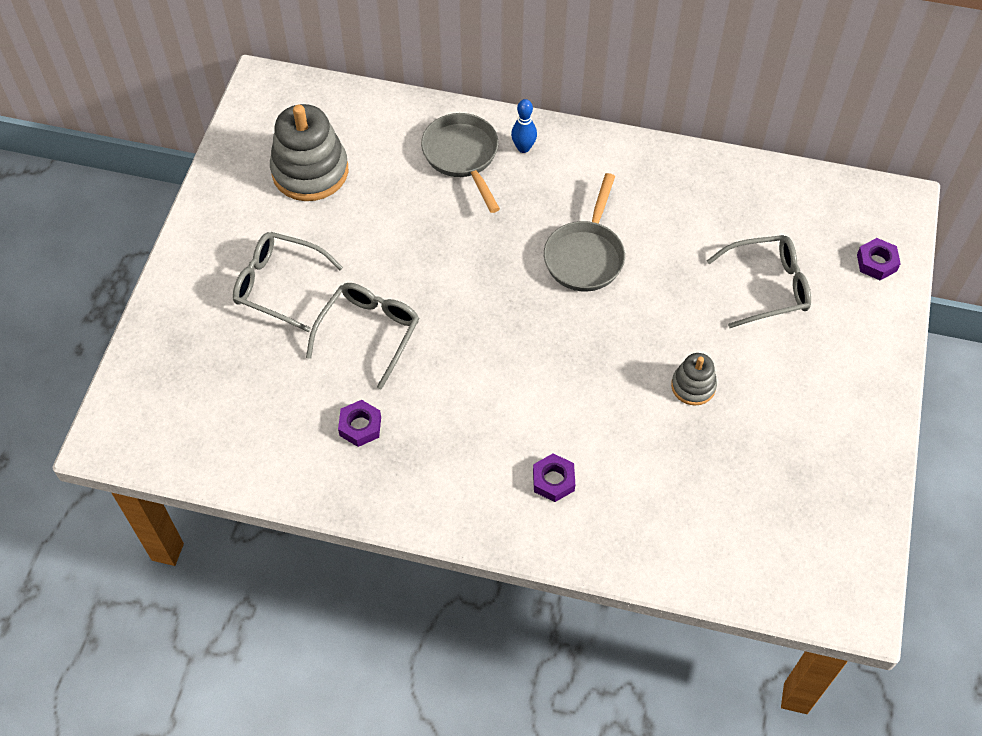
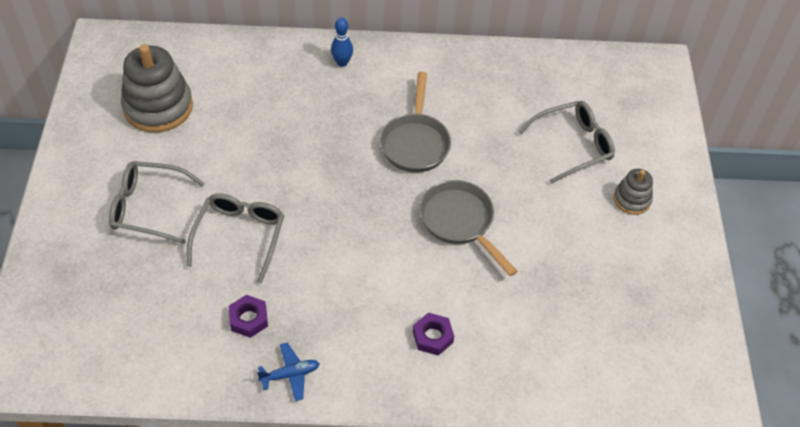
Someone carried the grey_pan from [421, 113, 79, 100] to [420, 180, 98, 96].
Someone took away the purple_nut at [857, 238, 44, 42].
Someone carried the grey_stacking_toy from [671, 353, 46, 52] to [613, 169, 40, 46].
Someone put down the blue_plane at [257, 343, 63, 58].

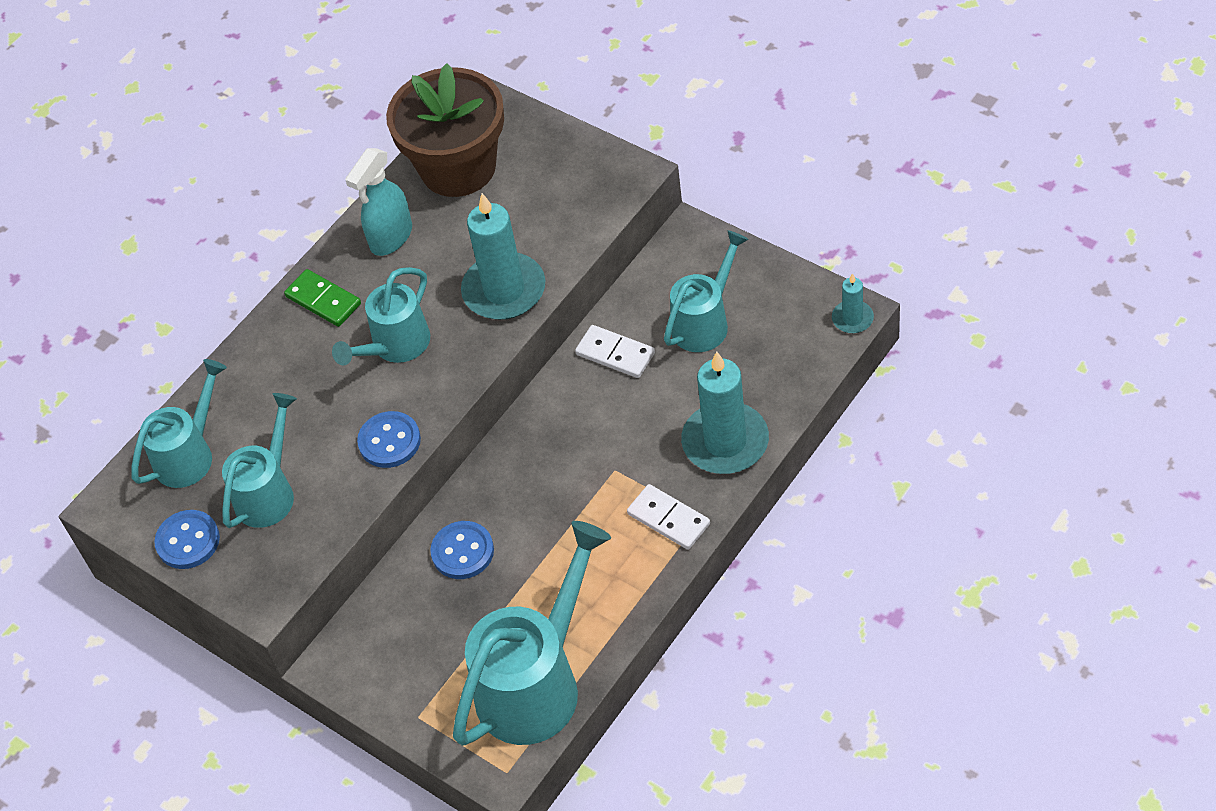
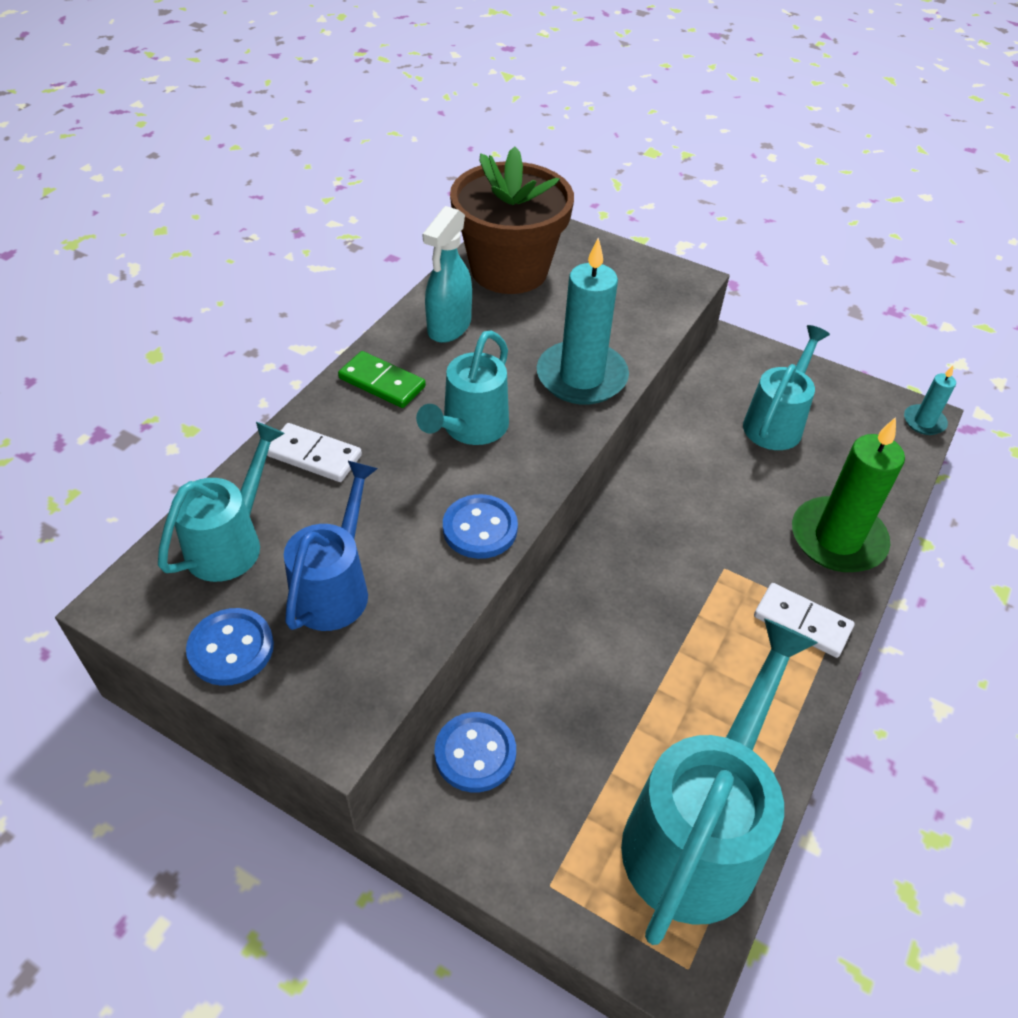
Someone carried the white_domino from [575, 325, 80, 53] to [267, 423, 95, 59].
Someone repainted the turquoise_candle at [681, 351, 88, 123], which became the green_candle at [792, 417, 113, 155].
Someone repainted the turquoise_watering_can at [222, 393, 75, 135], which became the blue_watering_can at [284, 461, 94, 170].
Someone carried the blue_button from [430, 521, 64, 58] to [435, 712, 81, 80].

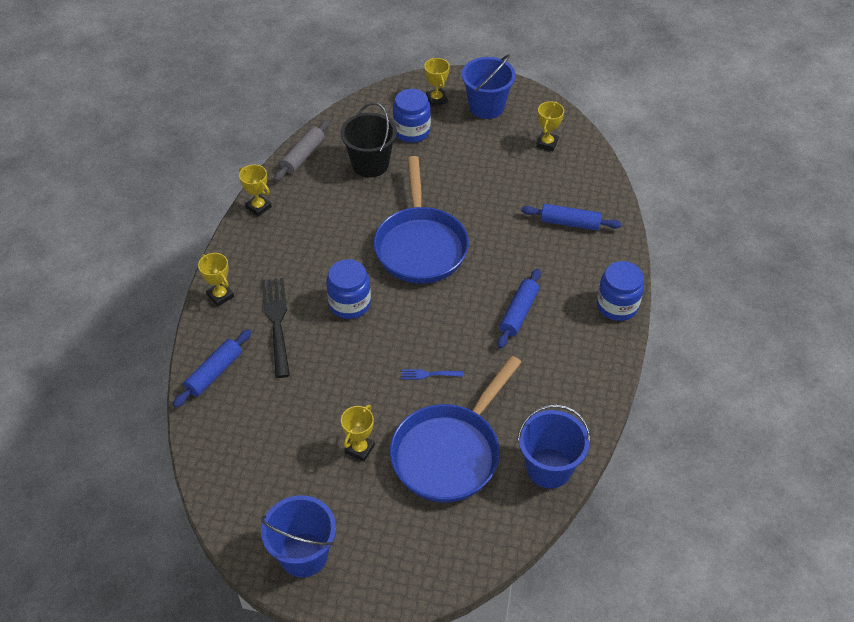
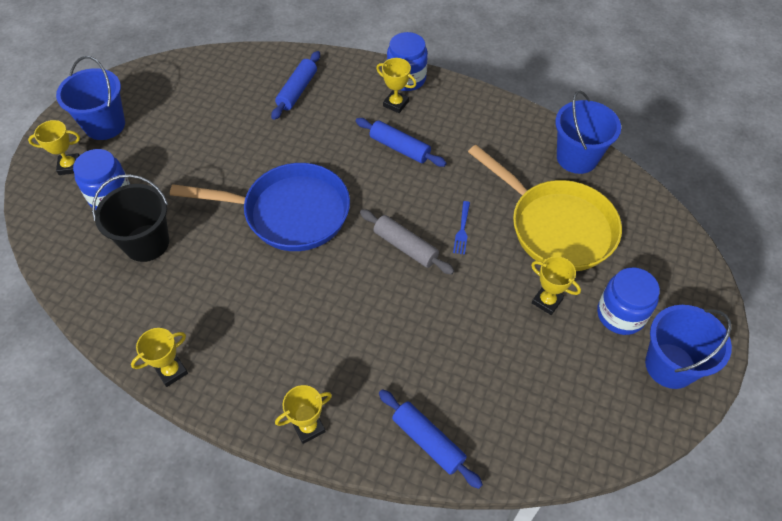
Someone carried the yellow_trophy from [536, 101, 28, 50] to [376, 58, 40, 55].
Someone carried the grey_rolling_pin from [274, 120, 56, 61] to [360, 209, 94, 66].
Someone carried the blue_jar from [326, 259, 45, 60] to [597, 267, 63, 68].
Someone took away the black_fork at [261, 278, 29, 100].
Someone repainted the blue_pan at [390, 356, 132, 147], which became the yellow_pan at [468, 145, 154, 126].

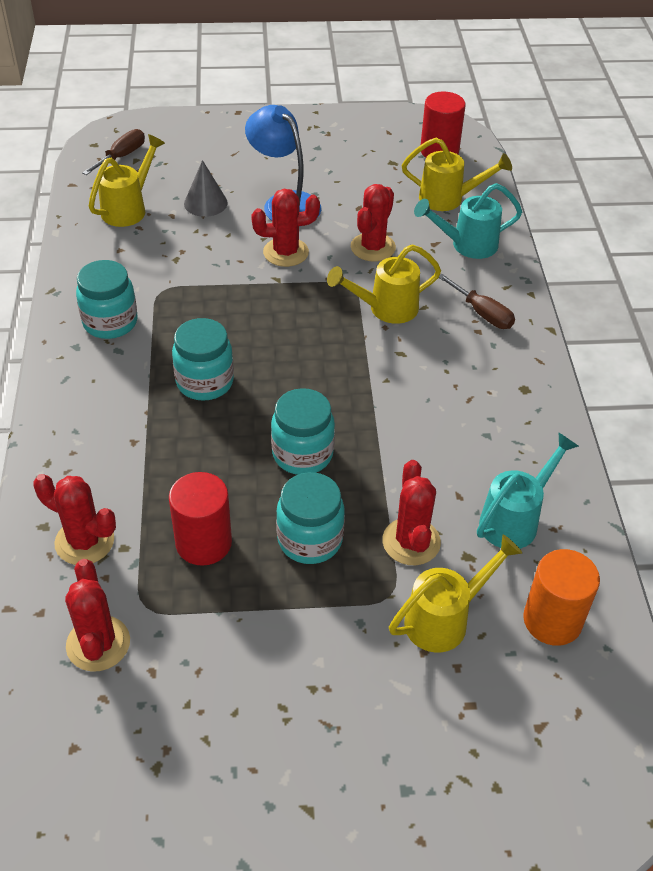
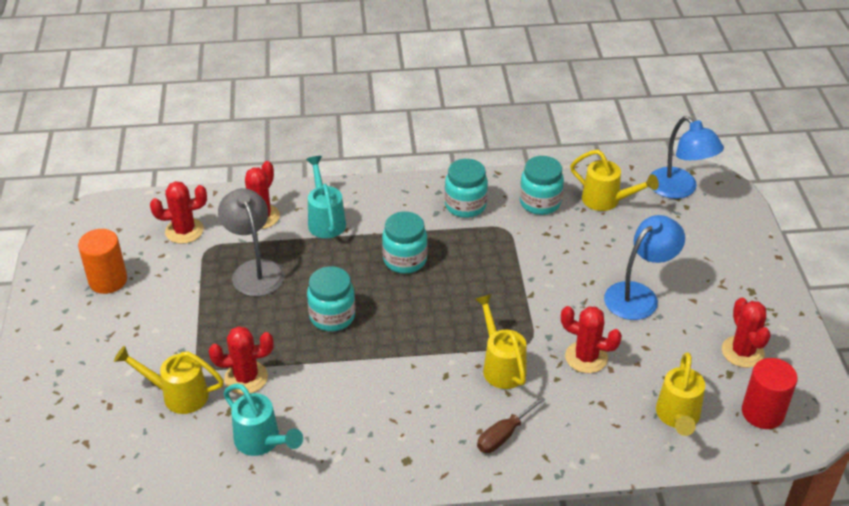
Someone swapped the brown_screwdriver at [82, 129, 63, 46] for the blue_lamp at [649, 116, 75, 83].
Someone took away the grey_cone at [184, 160, 44, 57].
Someone carried the turquoise_watering_can from [414, 183, 108, 76] to [306, 156, 40, 82].
Someone carried the red_cactus from [251, 189, 69, 78] to [722, 297, 49, 71].
Someone swapped the red_cylinder at [169, 472, 63, 94] for the grey_lamp at [218, 188, 67, 108].
Someone carried the turquoise_jar from [276, 472, 69, 92] to [520, 156, 44, 59].
Someone rotated the yellow_watering_can at [389, 535, 133, 117] by 135 degrees clockwise.
Someone carried the orange_cylinder from [523, 549, 77, 97] to [78, 229, 49, 65].

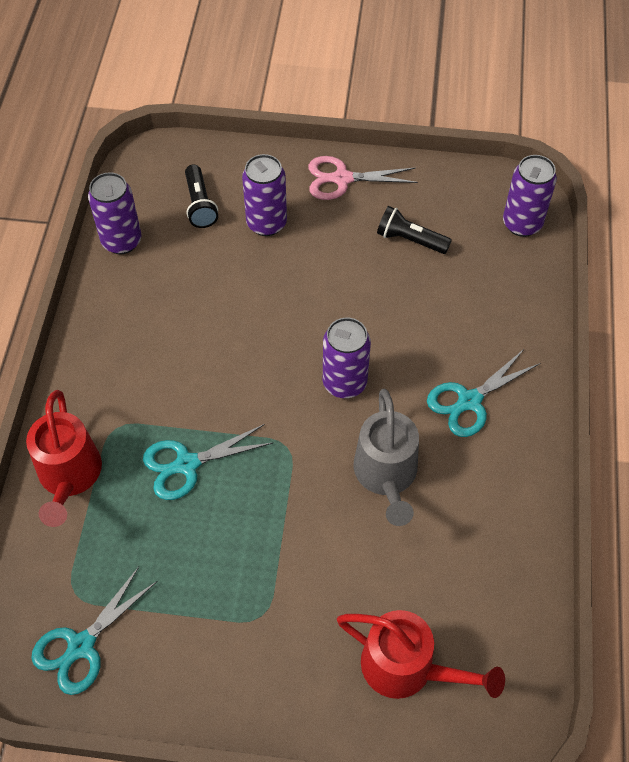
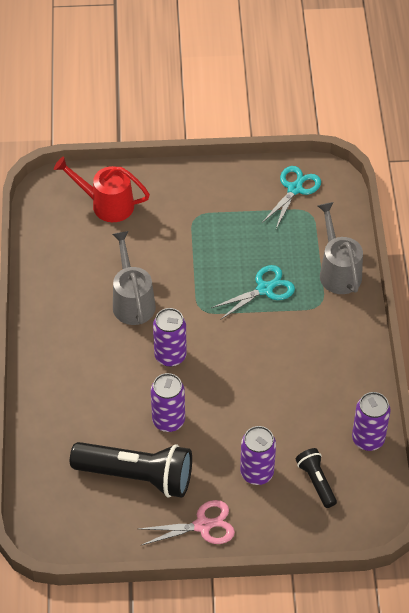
Someone carried the purple_can from [503, 155, 54, 82] to [151, 373, 34, 59].
Someone scaled the black_flashlight at [377, 206, 75, 48] by 2.00.
Someone took away the turquoise_scissors at [427, 349, 113, 88].
Someone repainted the red_watering_can at [26, 390, 76, 137], which became the grey_watering_can at [318, 202, 45, 92].

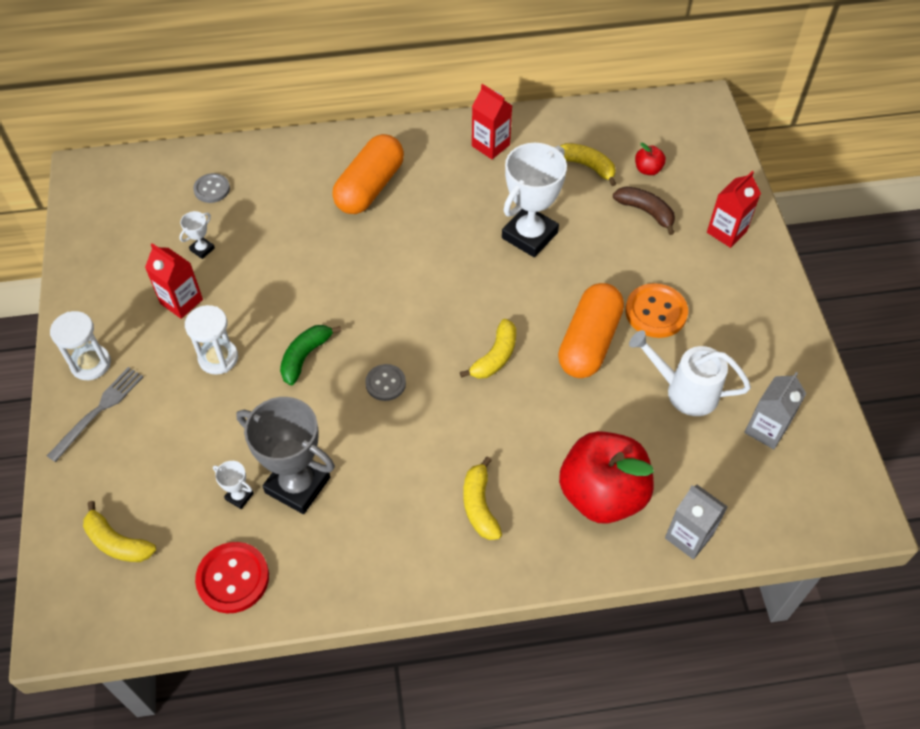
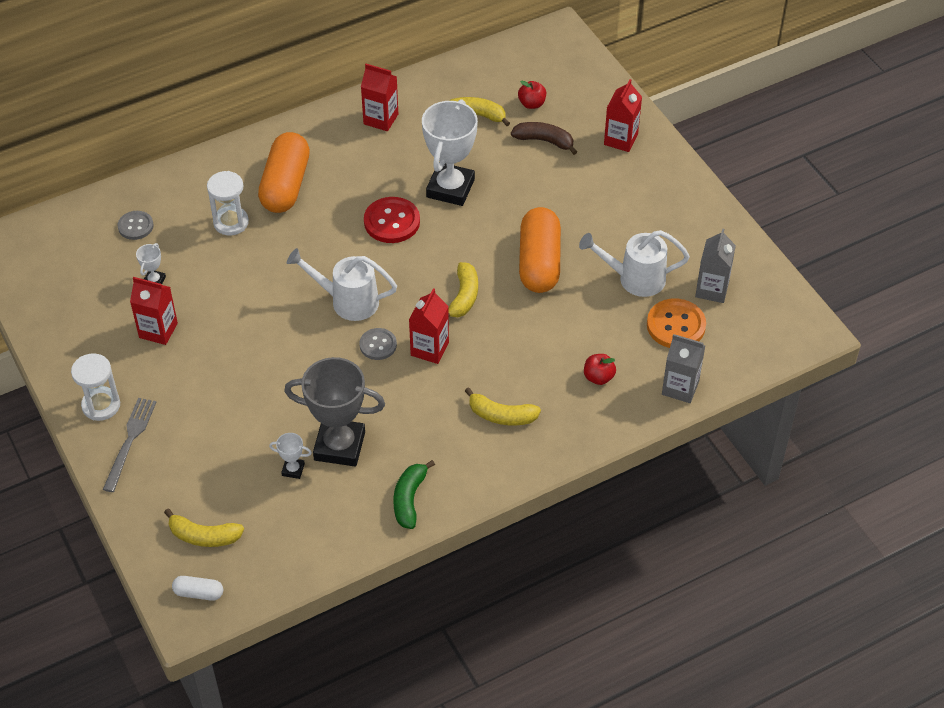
Someone carried the orange_button from [625, 283, 63, 55] to [647, 299, 59, 49].
Someone carried the white_hourglass from [185, 305, 53, 70] to [207, 171, 42, 64].
Someone carried the green_banana from [280, 325, 62, 60] to [393, 460, 42, 69].
Someone scaled the red_apple at [559, 431, 95, 93] by 0.40.
Someone rotated the yellow_banana at [463, 456, 39, 84] by 45 degrees counterclockwise.
Someone carried the red_button from [195, 542, 74, 71] to [364, 197, 56, 46].
Someone put down the white_watering_can at [287, 248, 110, 73].
Someone put down the red_carton at [409, 288, 40, 76].
Someone put down the white_capsule at [172, 576, 51, 25].

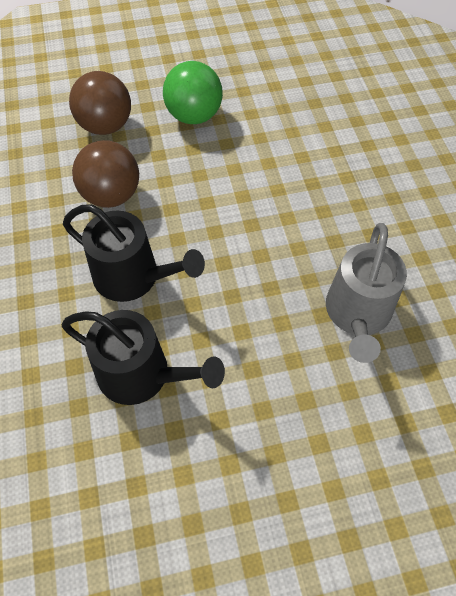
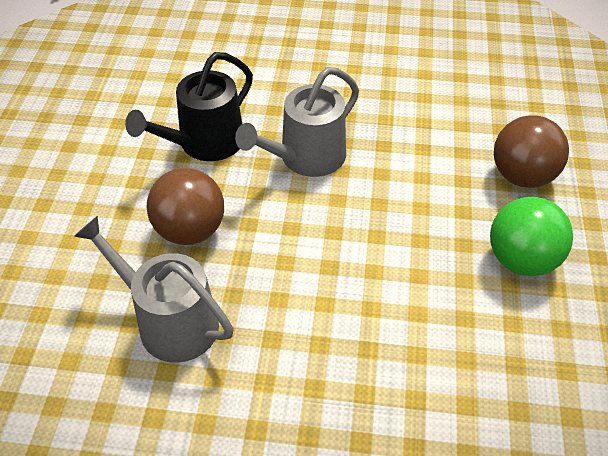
Someone carried the brown_ball from [72, 140, 67, 68] to [147, 168, 77, 77].
Someone repainted the black_watering_can at [63, 204, 142, 98], which became the grey_watering_can at [235, 67, 124, 110].

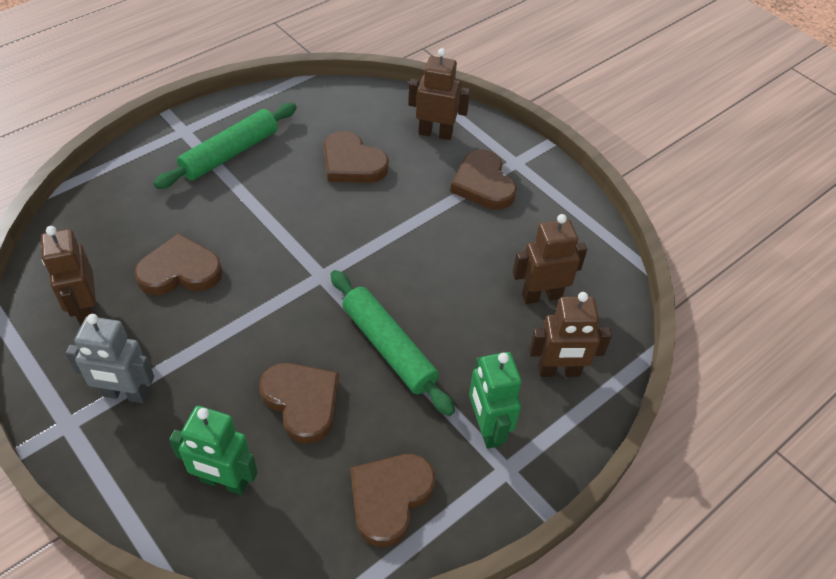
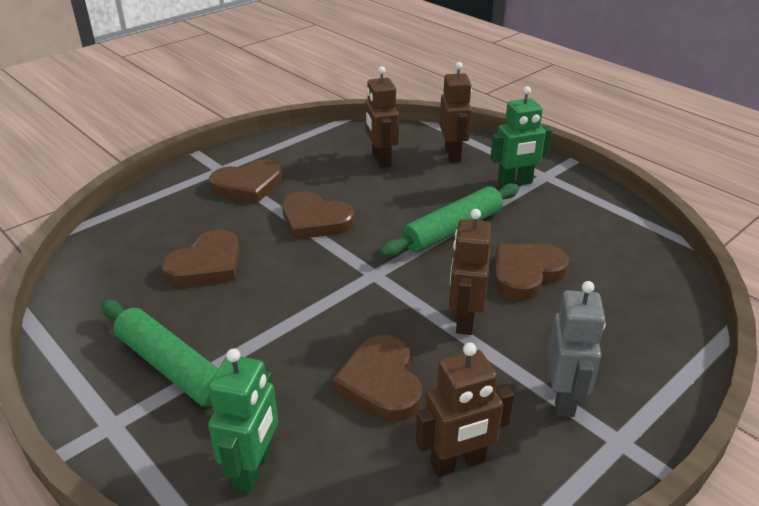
Someone carried the brown_robot from [408, 48, 62, 92] to [449, 209, 42, 126].
Someone carried the green_robot from [169, 406, 89, 89] to [208, 349, 70, 143].
Someone carried the brown_heart from [351, 454, 84, 93] to [282, 191, 72, 49].

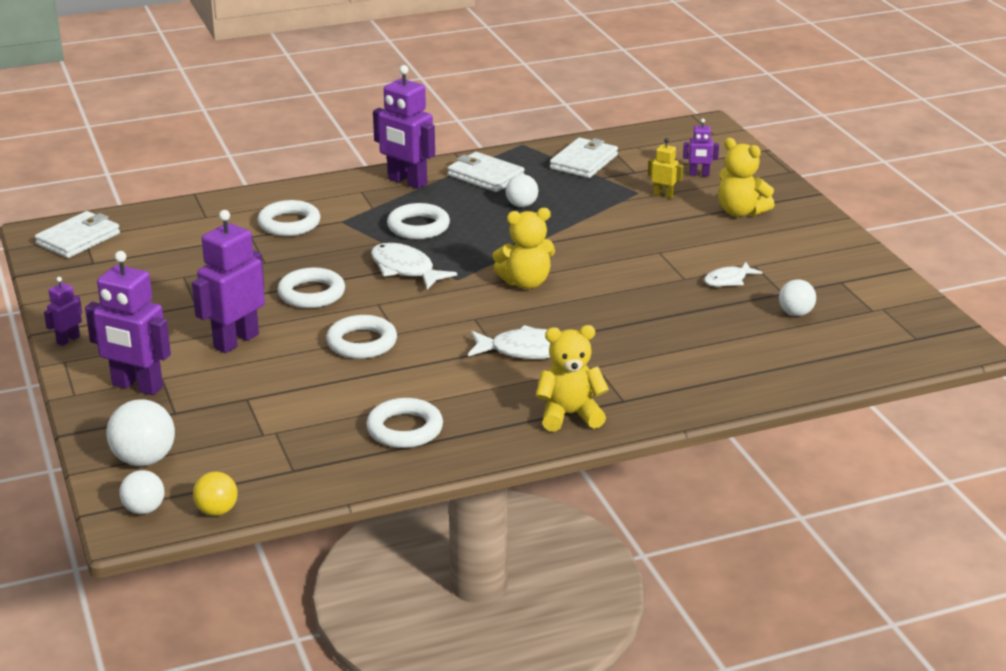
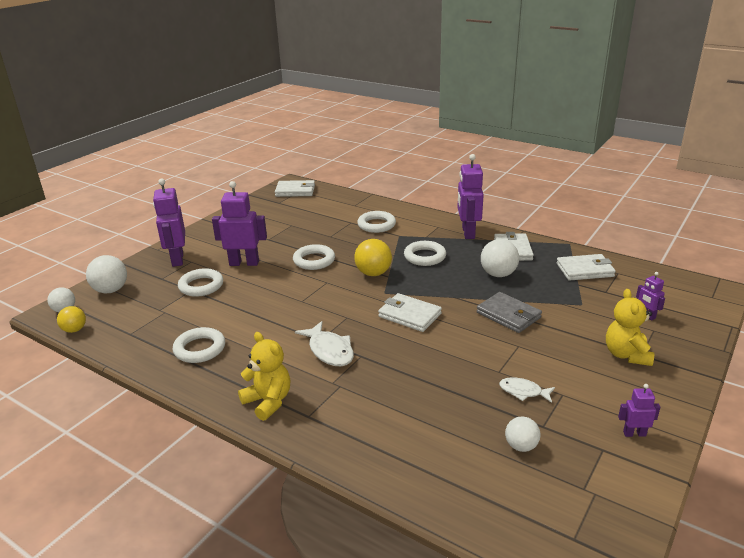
Someone took away the yellow_robot at [648, 138, 36, 60].
Someone scaled the white_ball at [506, 174, 32, 33] by 1.58.
Someone swapped the yellow_teddy_bear at [492, 208, 63, 81] for the white_wallet at [378, 293, 64, 39].
Someone swapped the white_fish at [371, 243, 86, 47] for the yellow_ball at [354, 239, 38, 37].
Someone carried the purple_robot from [44, 277, 38, 69] to [618, 384, 42, 53].
Someone carried the white_ring from [326, 315, 71, 44] to [178, 268, 45, 29].
Someone put down the grey_wallet at [477, 292, 65, 41].

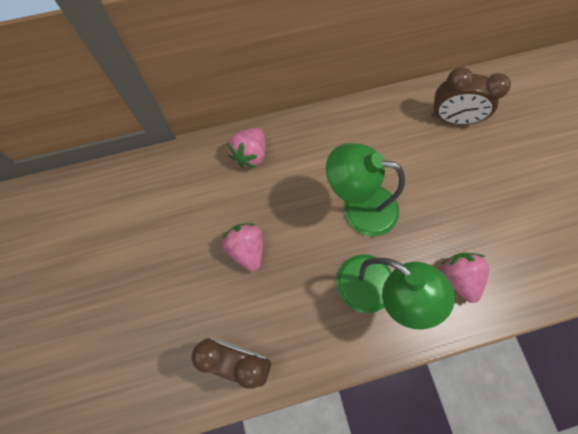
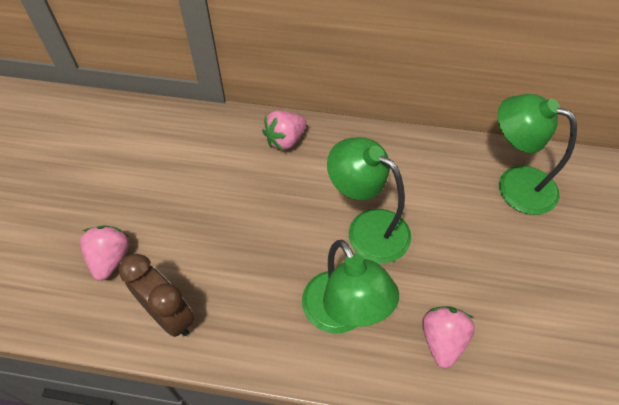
Someone swapped the brown_clock at [431, 67, 80, 58] for the green_lamp at [498, 94, 79, 121].
Someone carried the pink_strawberry from [222, 223, 41, 48] to [80, 226, 50, 55].

